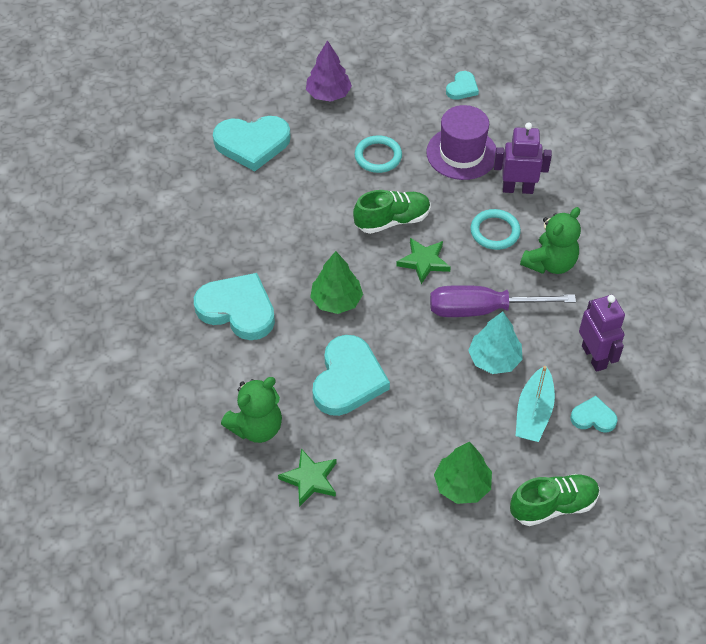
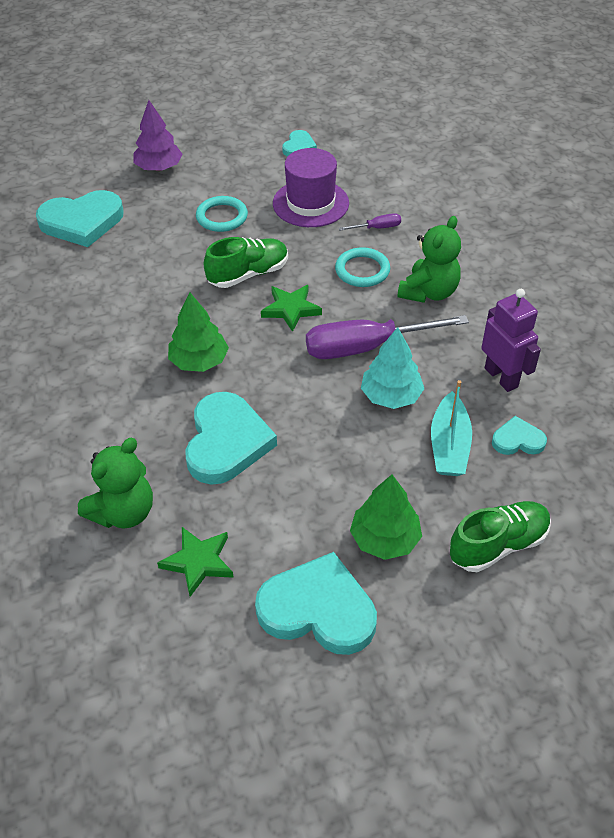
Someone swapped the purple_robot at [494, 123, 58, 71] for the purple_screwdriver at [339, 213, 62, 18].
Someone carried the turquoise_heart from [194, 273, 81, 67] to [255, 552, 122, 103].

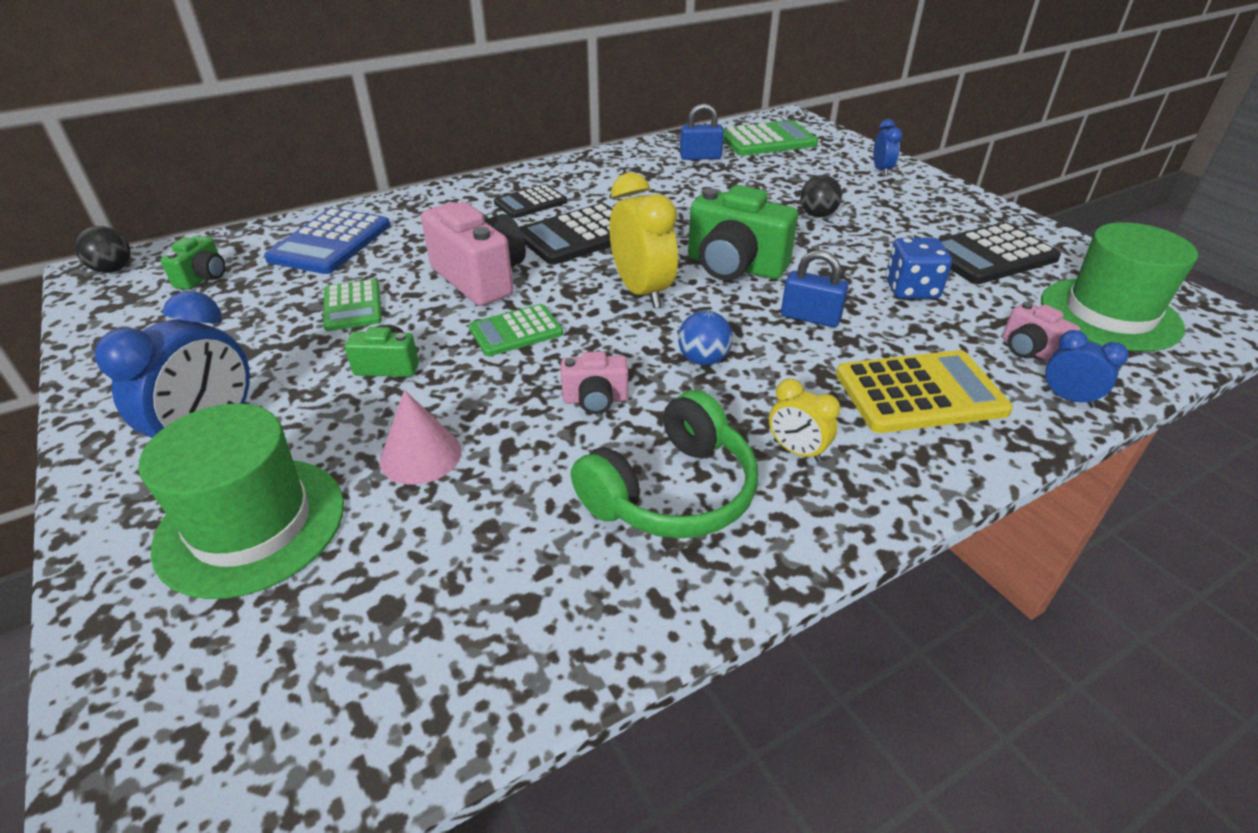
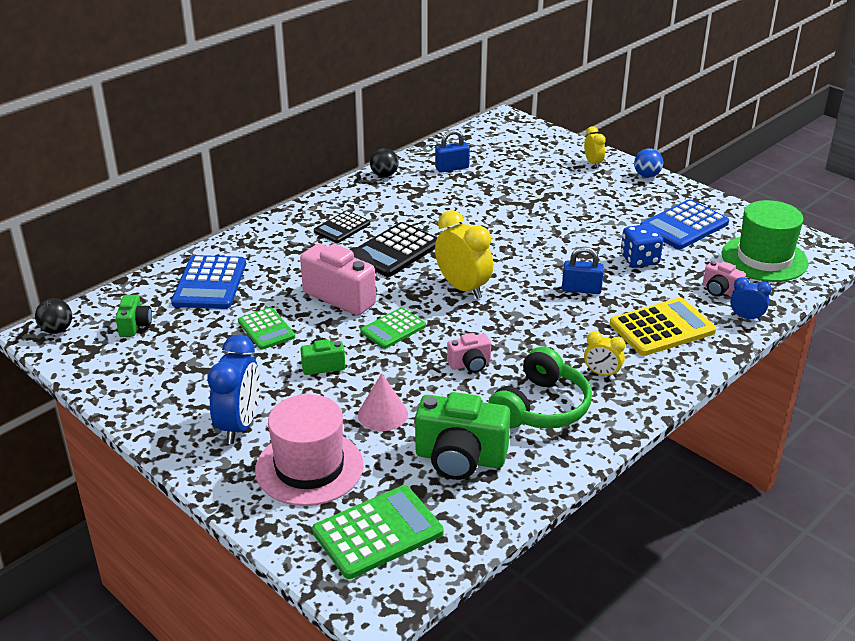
Someone repainted the blue_clock at [873, 119, 29, 57], which became the yellow_clock at [584, 126, 22, 42].
Someone carried the green_calculator from [723, 120, 95, 36] to [312, 485, 132, 94].
Someone carried the black_ball from [800, 175, 42, 42] to [370, 148, 29, 29].
Someone carried the green_camera from [688, 185, 110, 95] to [415, 392, 95, 88].
Someone repainted the black_calculator at [938, 222, 123, 62], which became the blue_calculator at [640, 199, 89, 50].
Someone carried the blue_ball from [678, 311, 55, 54] to [634, 148, 29, 29].
Someone repainted the green_hat at [138, 404, 206, 195], which became the pink_hat at [255, 394, 109, 112].

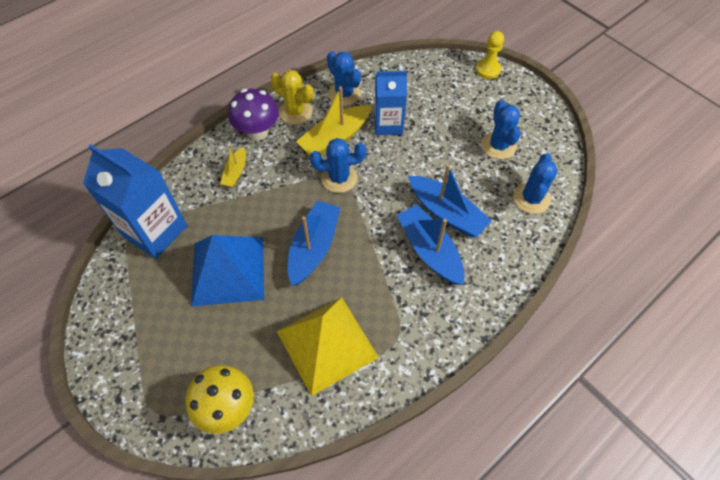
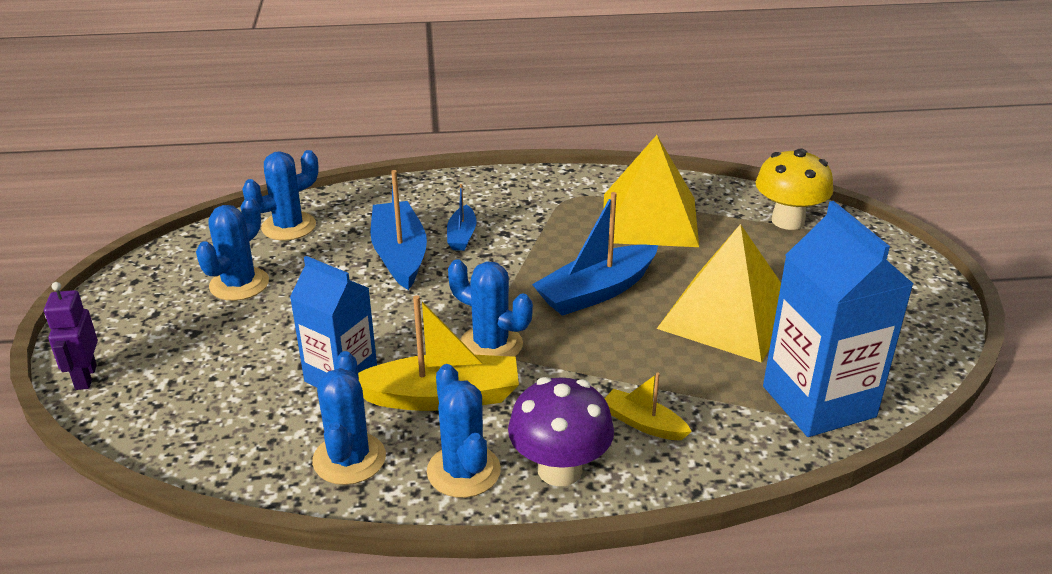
Someone swapped the yellow_pawn at [476, 31, 28, 48] for the purple_robot at [44, 282, 54, 108].
Someone repainted the yellow_cactus at [271, 70, 43, 54], which became the blue_cactus at [427, 364, 74, 134].
Someone rotated the yellow_boat at [220, 145, 26, 42] by 105 degrees counterclockwise.
Someone scaled the blue_boat at [397, 204, 68, 81] by 0.55.
Someone repainted the blue_pyramid at [191, 235, 73, 72], which became the yellow_pyramid at [657, 224, 124, 139].

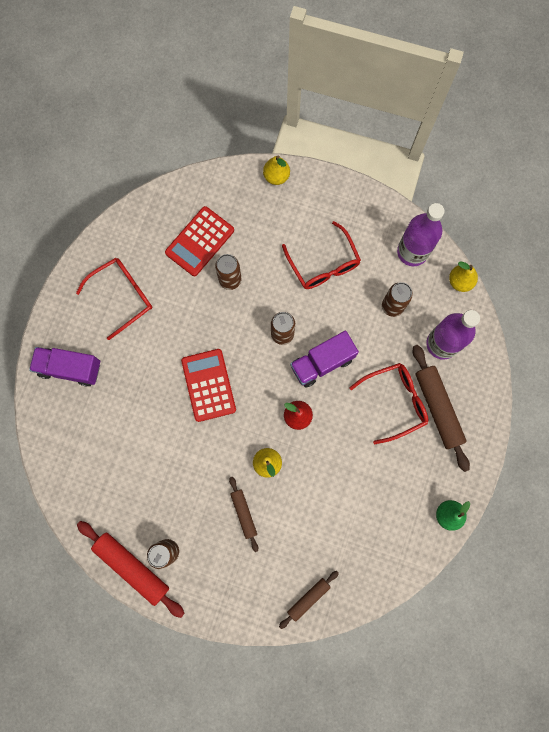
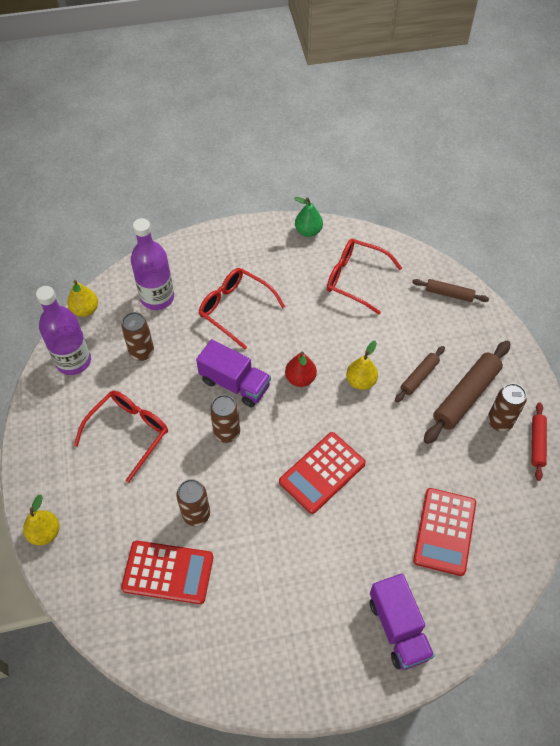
Someone carried the red_glasses from [76, 258, 76, 82] to [327, 239, 75, 75].
Someone carried the brown_rolling_pin from [413, 345, 57, 127] to [424, 341, 86, 103].
Someone scaled the red_rolling_pin at [77, 521, 108, 97] by 0.57.
Someone put down the red_calculator at [413, 488, 63, 88].

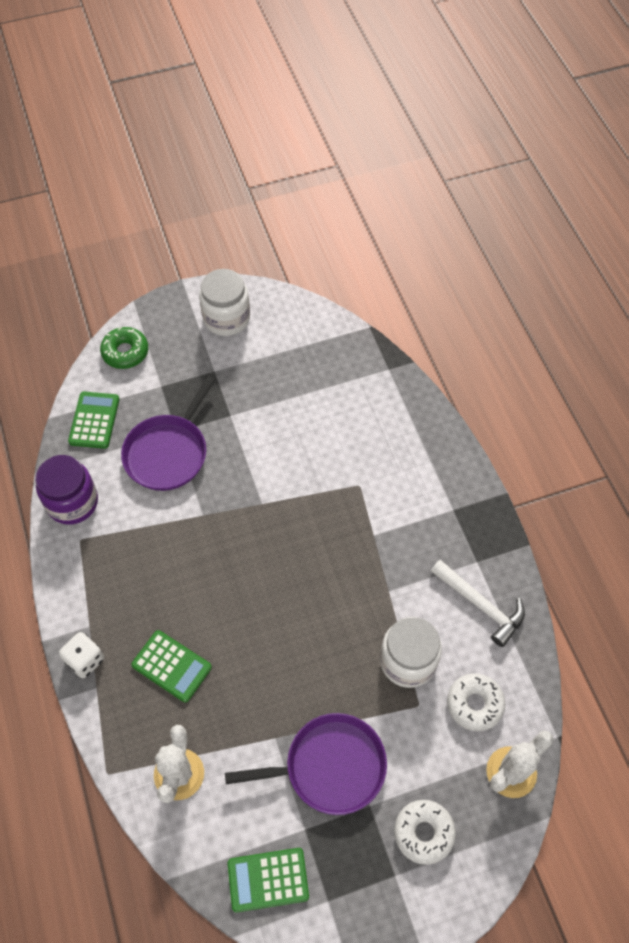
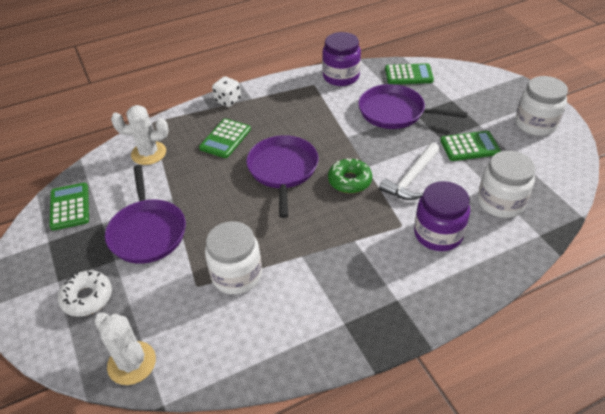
Someone carried the green_donut from [100, 327, 48, 42] to [328, 159, 44, 34].
Someone carried the white_hammer from [431, 560, 94, 87] to [379, 143, 61, 57].
Someone took away the white_donut at [447, 673, 58, 58].
Someone put down the green_calculator at [440, 131, 61, 30].
Someone put down the purple_pan at [246, 135, 72, 83].
Someone put down the white_jar at [478, 151, 57, 67].
Someone put down the purple_jar at [414, 181, 56, 70].

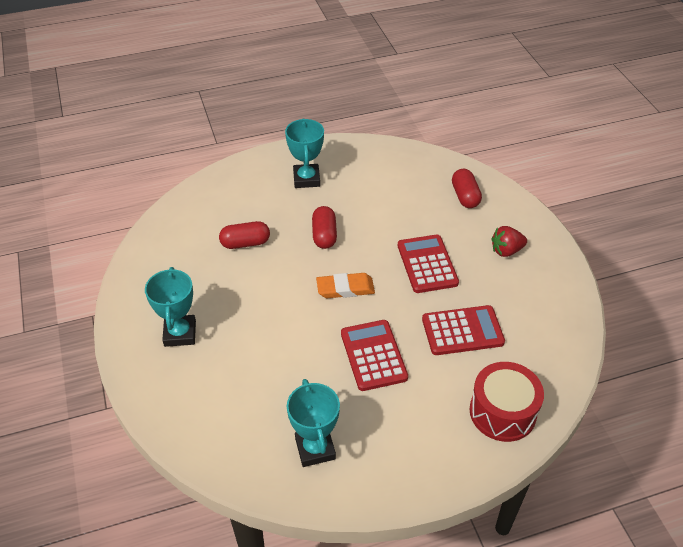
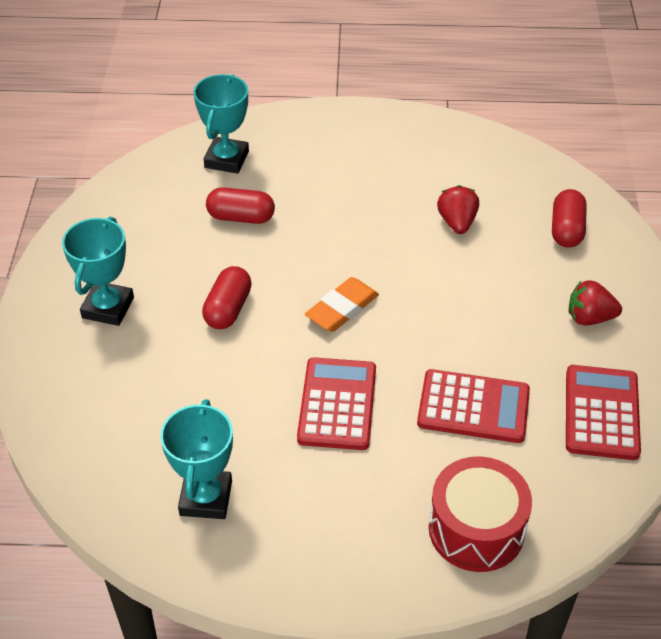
Someone carried the turquoise_trophy from [285, 119, 39, 69] to [194, 74, 55, 100].
Someone carried the red_capsule from [312, 206, 25, 43] to [202, 266, 50, 63].
Someone carried the red_calculator from [398, 235, 61, 58] to [566, 365, 75, 95].
Someone rotated the orange_eraser at [316, 273, 59, 25] by 60 degrees counterclockwise.
Someone put down the red_strawberry at [437, 185, 42, 49].

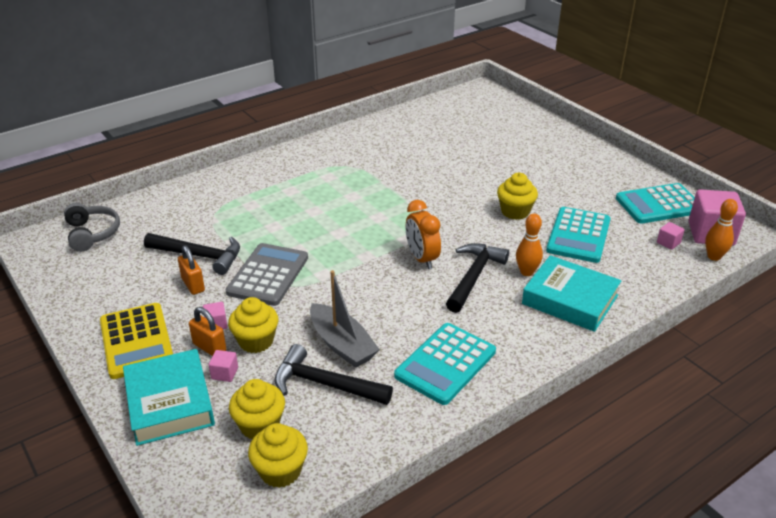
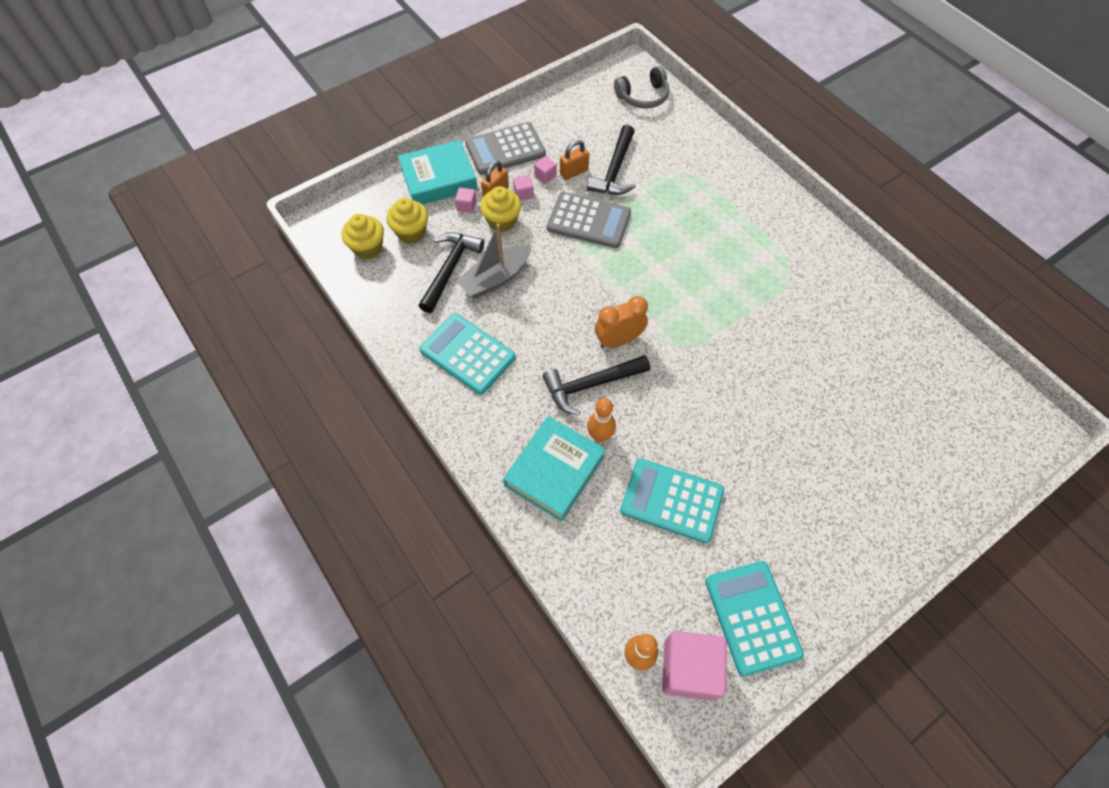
Someone took away the yellow_cupcake at [497, 173, 41, 47].
Someone carried the pink_cube from [657, 222, 28, 28] to [534, 156, 23, 28].
Someone rotated the black_hammer at [446, 243, 63, 70] by 135 degrees clockwise.
Someone repainted the yellow_calculator at [100, 303, 73, 76], which became the grey_calculator at [465, 122, 81, 53].

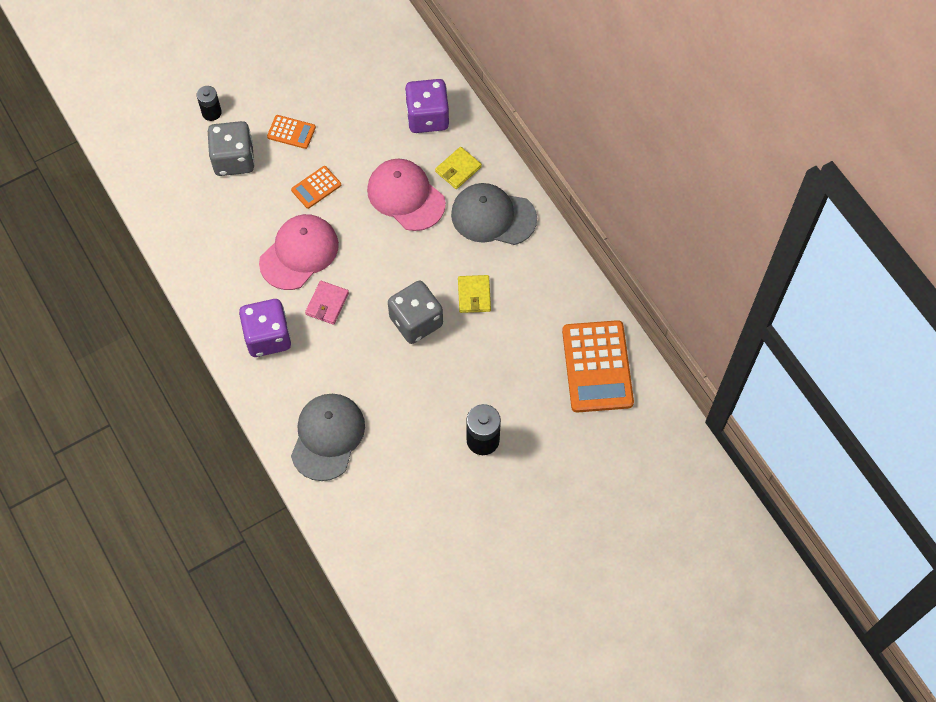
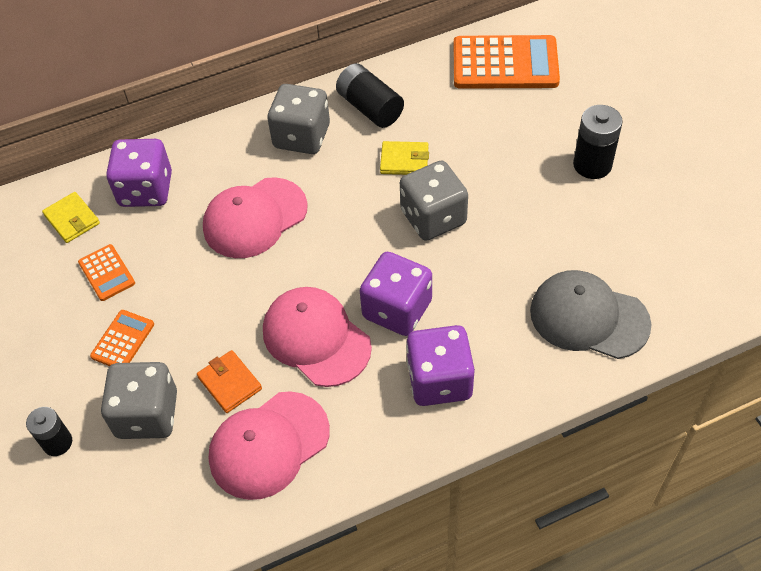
Someone carried the yellow_wallet from [435, 147, 47, 42] to [42, 192, 58, 51].
Someone carried the orange_calculator from [291, 166, 50, 43] to [78, 244, 57, 57].
Someone swapped the grey_cap at [451, 183, 86, 62] for the grey_dice at [267, 84, 63, 70].
Someone swapped the pink_wallet at [305, 281, 44, 44] for the purple_dice at [360, 252, 72, 84].
Someone put down the black_battery at [336, 63, 68, 65].
Someone put down the orange_wallet at [197, 350, 65, 63].
Someone put down the pink_cap at [209, 391, 121, 109].

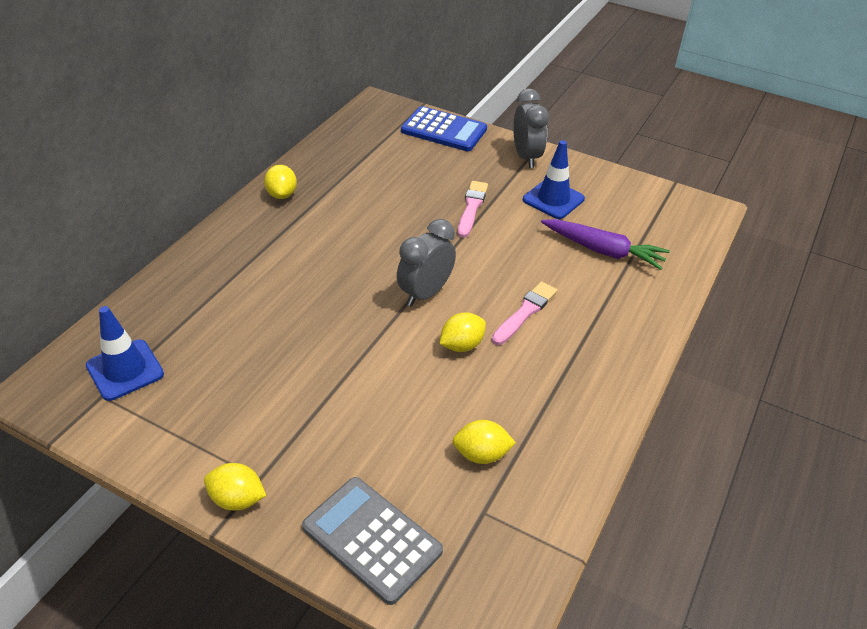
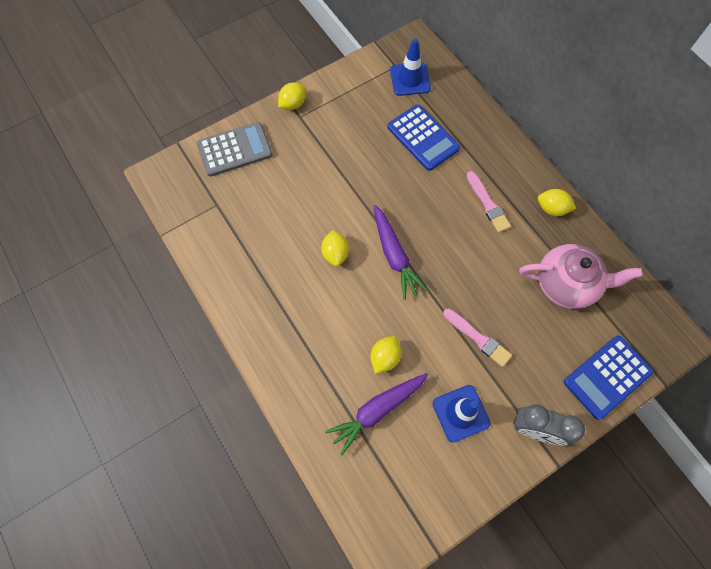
Someone swapped the grey_clock at [397, 219, 59, 88] for the purple_carrot at [374, 205, 54, 95].
Someone carried the pink_brush from [491, 281, 66, 64] to [467, 171, 44, 62].
Someone carried the yellow_lemon from [452, 420, 64, 44] to [370, 336, 31, 38].
Someone put down the blue_calculator at [388, 105, 72, 66].
Someone put down the pink_teapot at [519, 244, 124, 65].

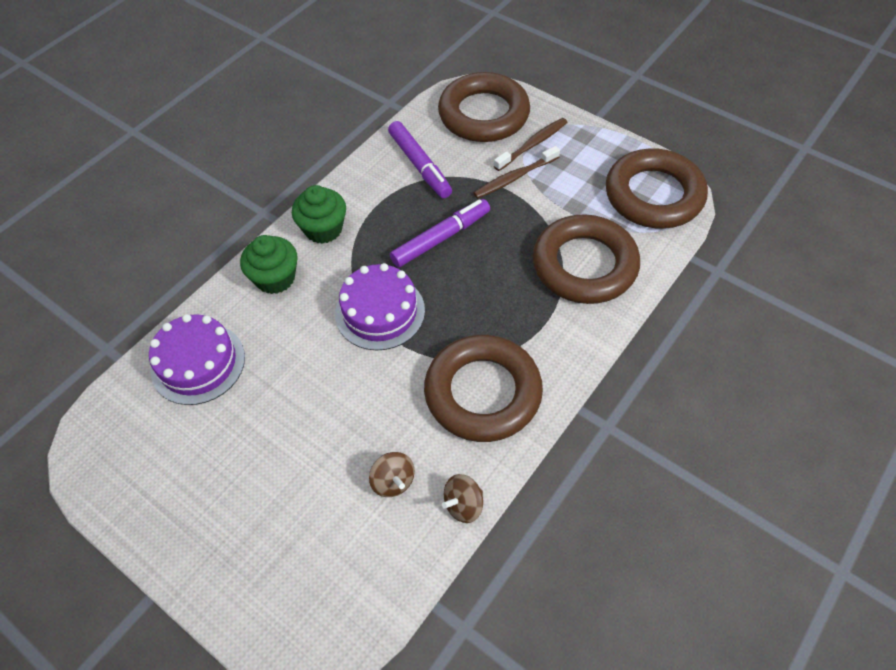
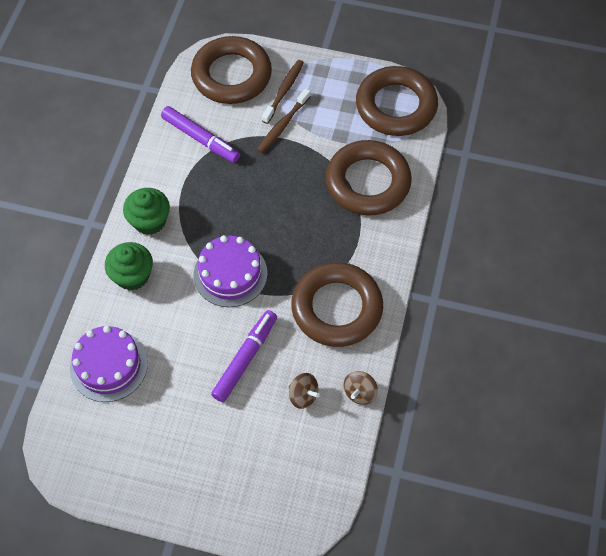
Someone carried the purple_marker from [390, 199, 100, 69] to [211, 310, 66, 92].

